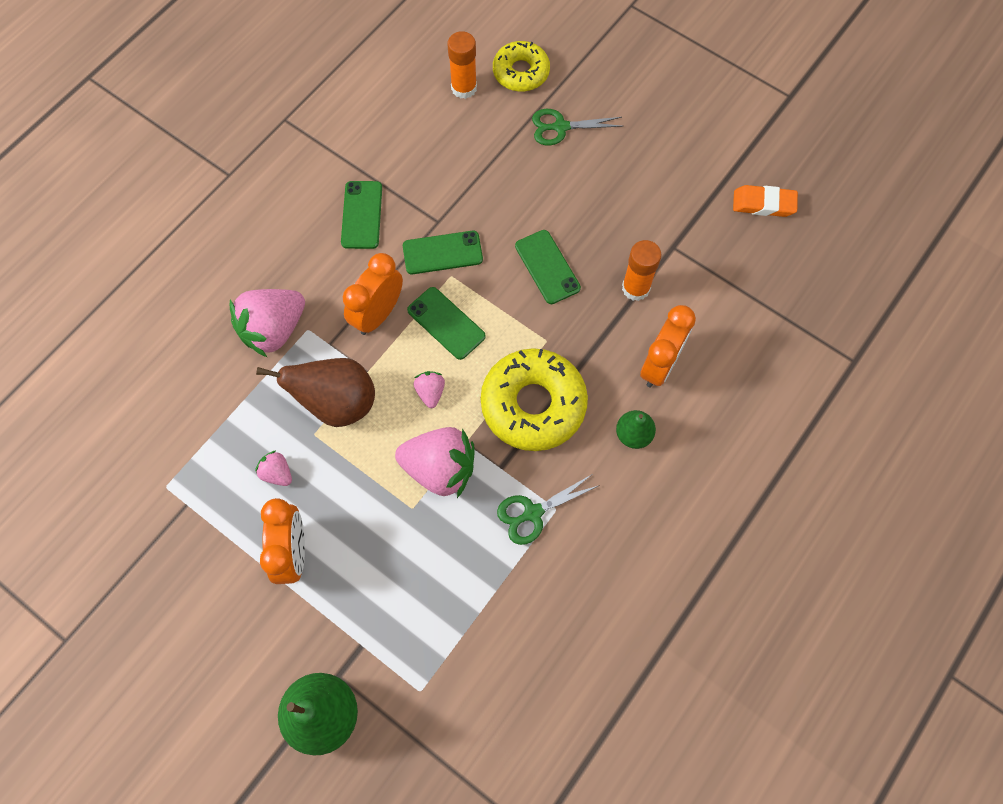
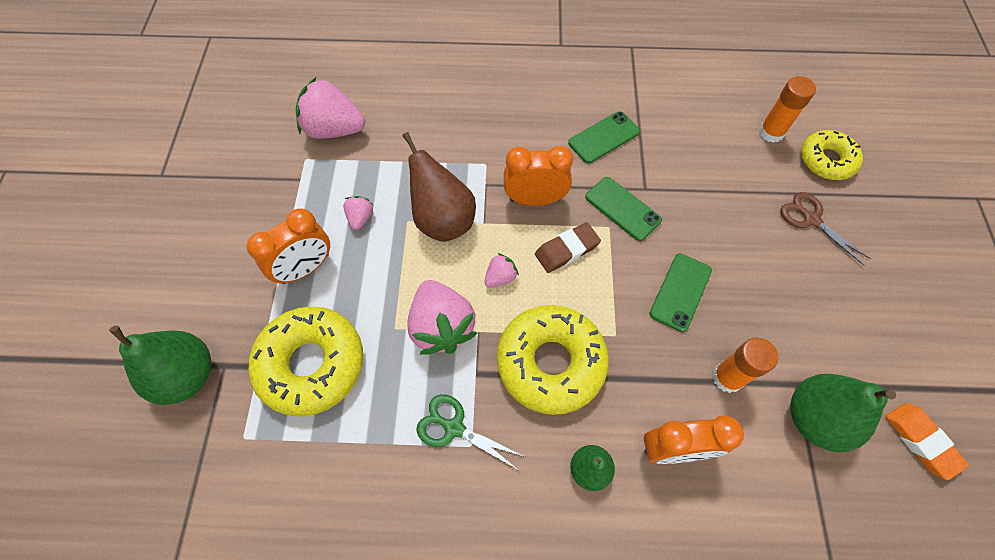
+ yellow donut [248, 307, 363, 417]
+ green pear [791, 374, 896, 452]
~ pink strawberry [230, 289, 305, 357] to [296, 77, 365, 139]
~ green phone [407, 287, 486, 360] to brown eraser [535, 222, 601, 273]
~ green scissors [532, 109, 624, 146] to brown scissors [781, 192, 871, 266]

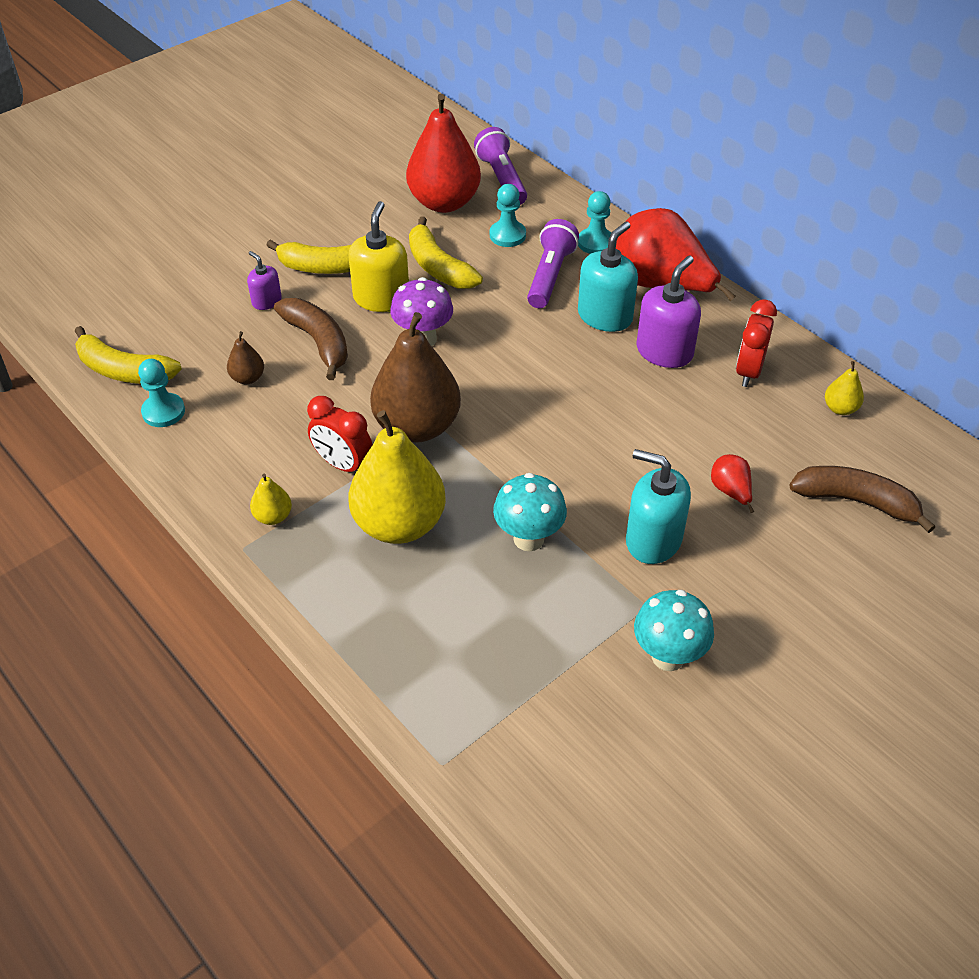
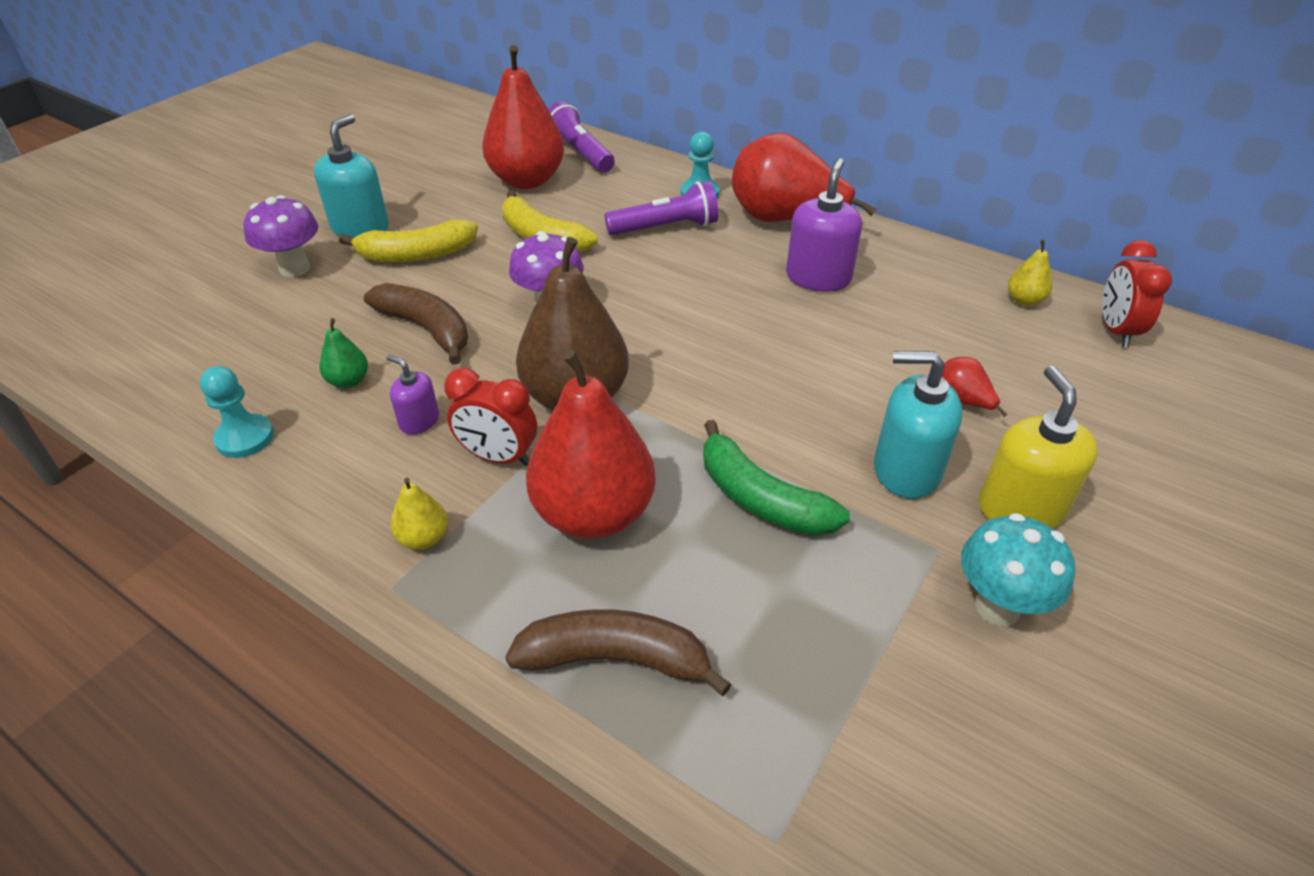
- yellow banana [75, 326, 182, 384]
- turquoise pawn [490, 184, 526, 247]
+ purple mushroom [243, 195, 318, 277]
~ purple soap dispenser [247, 251, 282, 310] to [386, 355, 439, 435]
~ yellow soap dispenser [348, 201, 409, 312] to [979, 366, 1098, 529]
~ turquoise soap dispenser [578, 221, 638, 332] to [314, 114, 389, 238]
~ red clock [736, 299, 777, 387] to [1102, 240, 1172, 347]
~ brown banana [789, 466, 935, 533] to [505, 609, 732, 696]
~ turquoise mushroom [493, 473, 567, 551] to green banana [703, 420, 850, 536]
~ brown pear [227, 331, 264, 384] to green pear [319, 318, 368, 388]
~ yellow pear [348, 410, 446, 544] to red pear [526, 350, 656, 539]
~ purple flashlight [527, 219, 579, 308] = [605, 181, 718, 236] 75 degrees clockwise

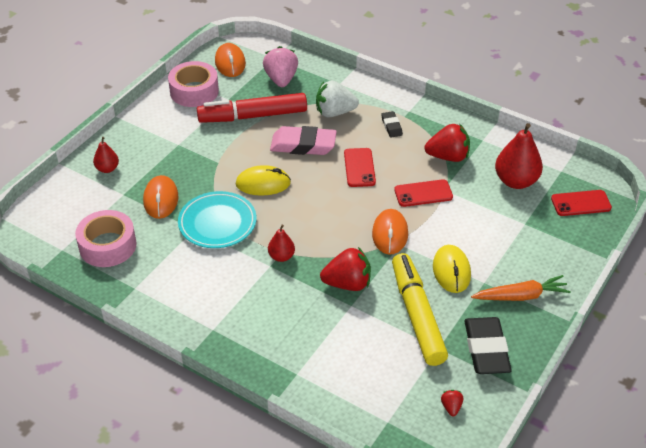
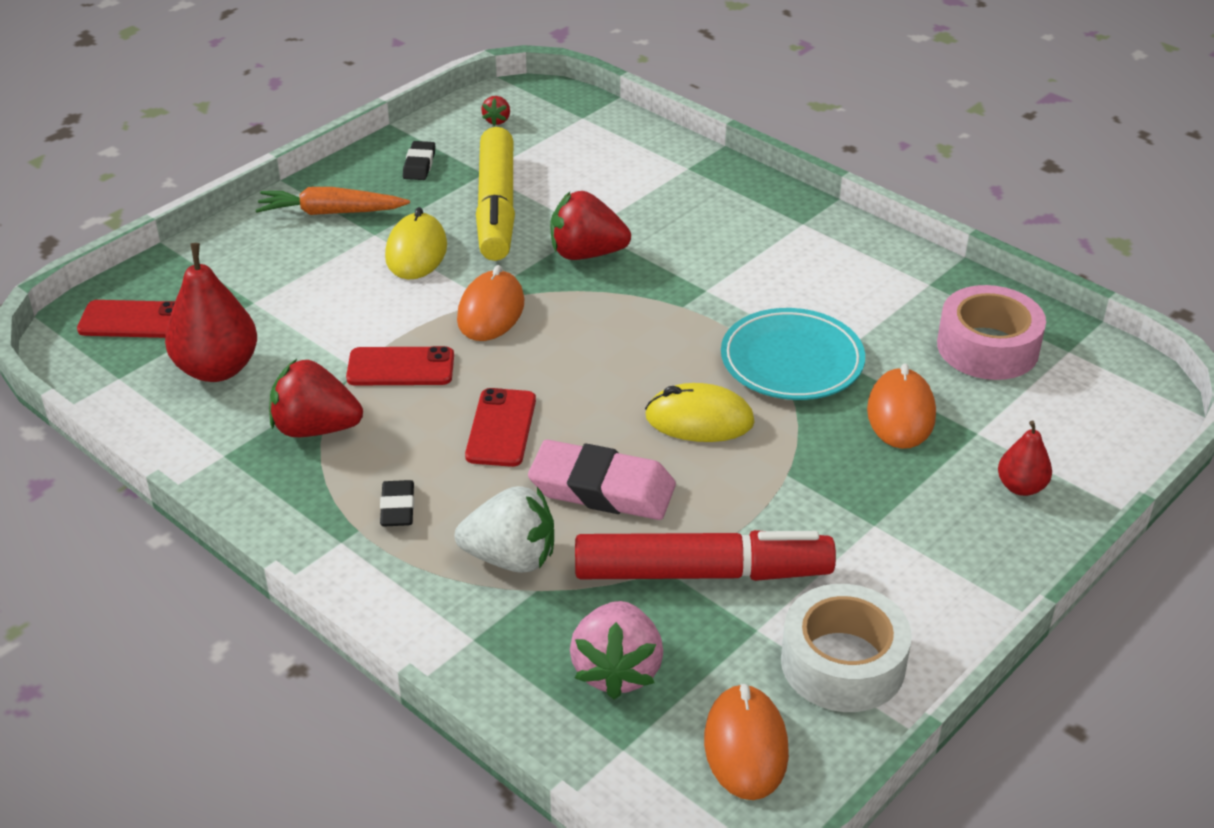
- red pear [268, 225, 295, 262]
~ pink tape [168, 61, 219, 107] to white tape [781, 584, 912, 712]
~ black eraser [464, 317, 512, 374] = [403, 141, 435, 180] x0.51

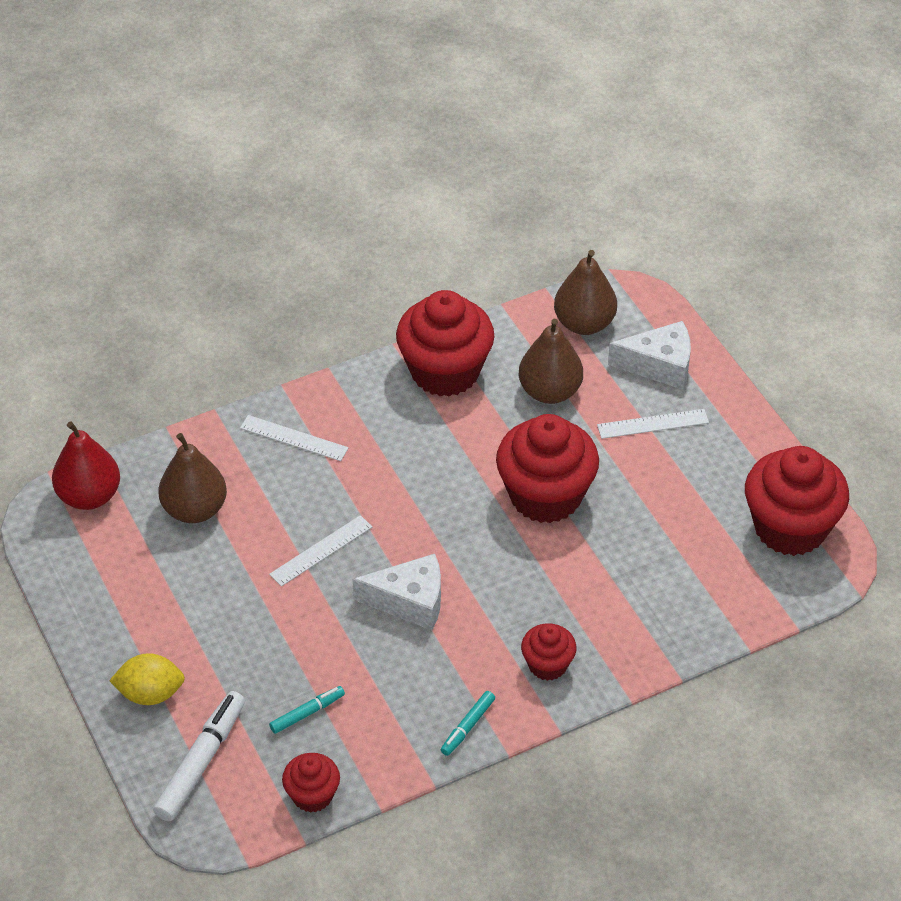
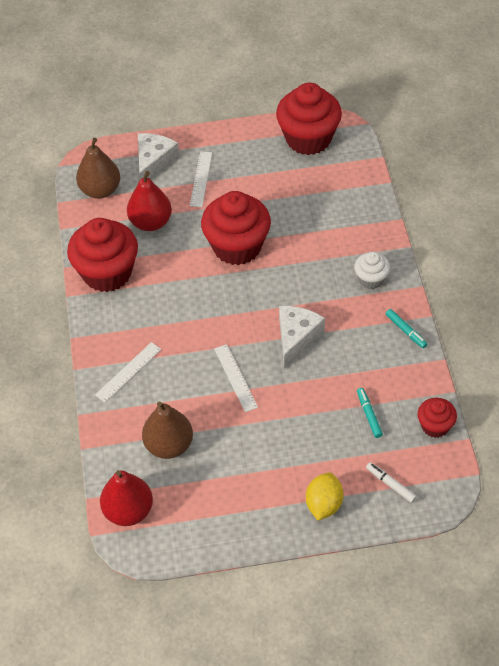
~ brown pear [519, 319, 583, 404] to red pear [127, 171, 172, 231]
~ red cupcake [521, 624, 576, 681] to white cupcake [354, 252, 390, 289]
~ white marker [153, 691, 245, 821] = [366, 462, 417, 503] x0.55

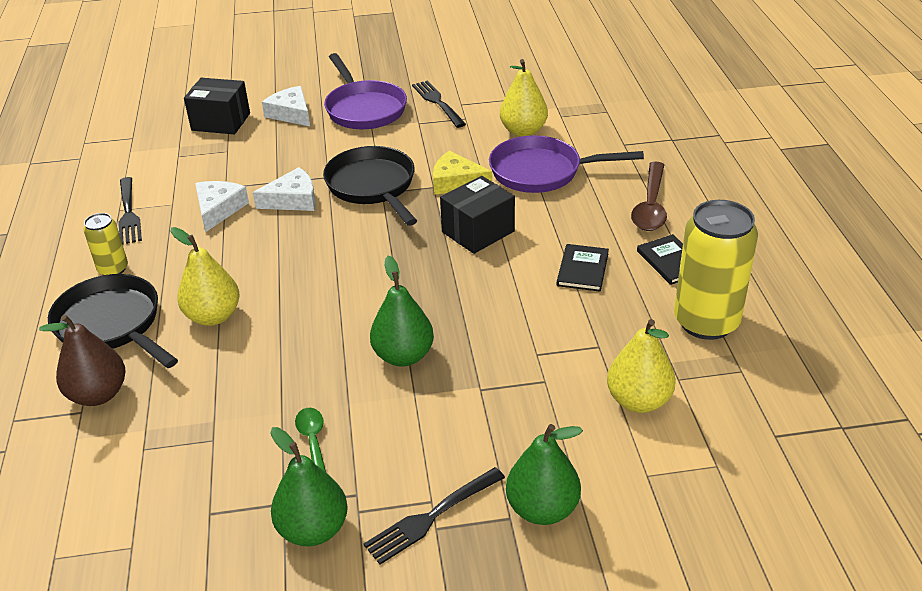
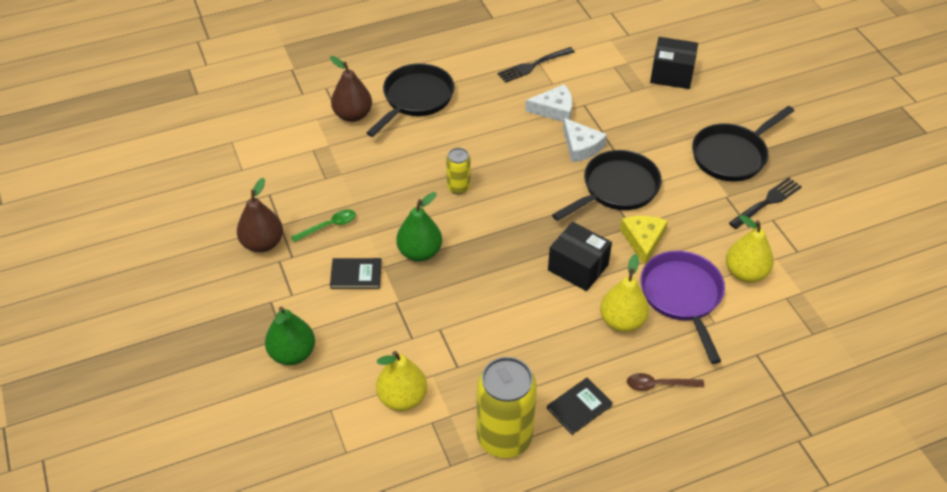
- white cheese [262, 86, 310, 126]
- black fork [363, 467, 505, 565]
~ yellow can [83, 213, 128, 275] to [446, 148, 471, 194]
~ yellow pear [171, 227, 240, 326] to [600, 254, 649, 332]
~ black book [557, 244, 609, 292] to [330, 258, 382, 289]
~ green pear [271, 427, 348, 546] to brown pear [237, 178, 283, 252]
~ purple pan [324, 53, 407, 129] to black pan [692, 106, 794, 182]
~ black box [184, 78, 250, 134] = [650, 37, 698, 89] 75 degrees counterclockwise
~ brown spoon [631, 162, 667, 231] = [627, 373, 704, 391] x0.65

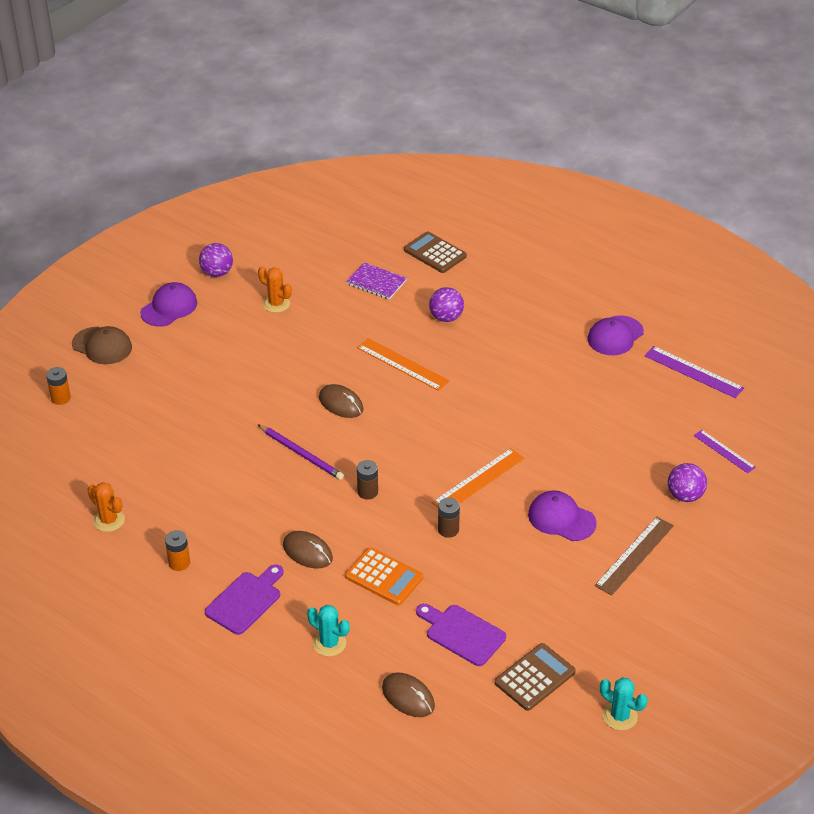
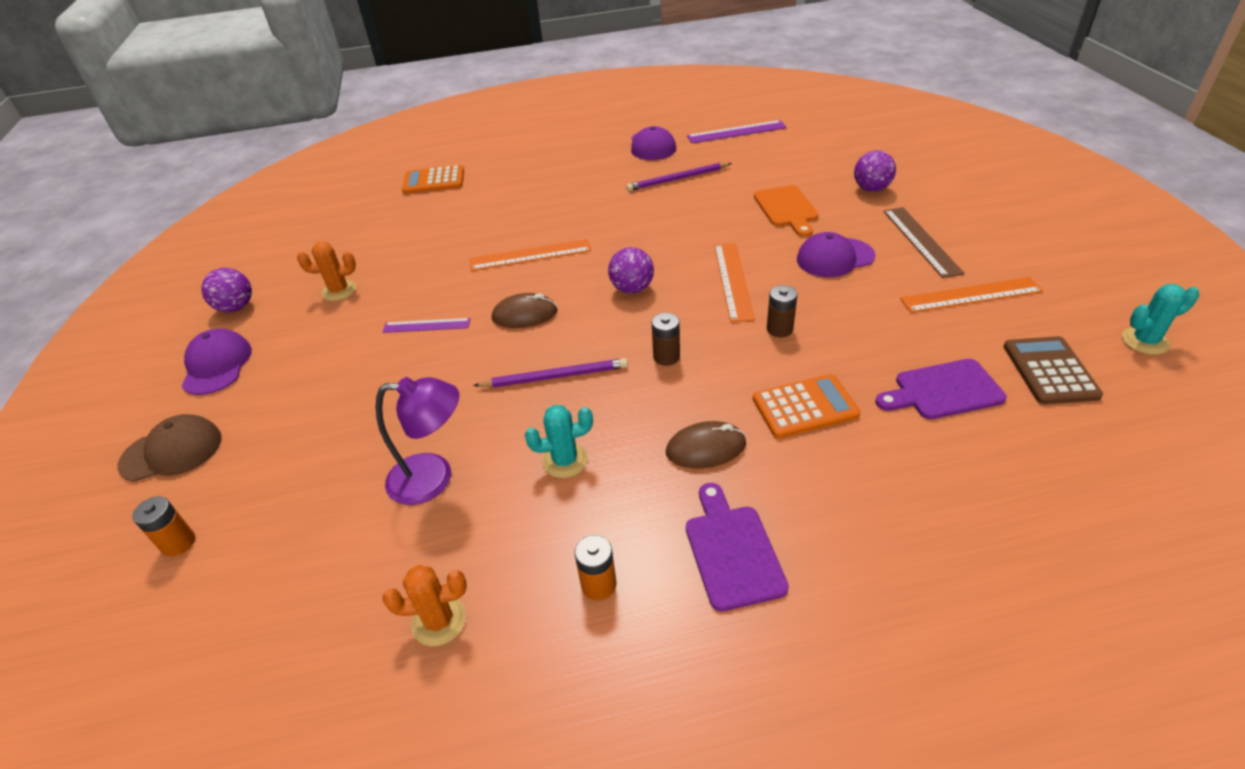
- purple notebook [346, 262, 407, 300]
- brown mouse [382, 673, 435, 717]
+ purple lamp [376, 377, 459, 505]
+ purple pencil [626, 163, 732, 191]
+ orange cutting board [754, 185, 819, 237]
+ orange ruler [900, 277, 1043, 313]
~ turquoise cactus [307, 605, 350, 657] to [525, 405, 593, 478]
~ purple ball [429, 287, 464, 322] to [608, 247, 654, 293]
~ purple ruler [694, 430, 756, 473] to [382, 318, 470, 333]
~ brown calculator [404, 231, 467, 273] to orange calculator [402, 165, 464, 194]

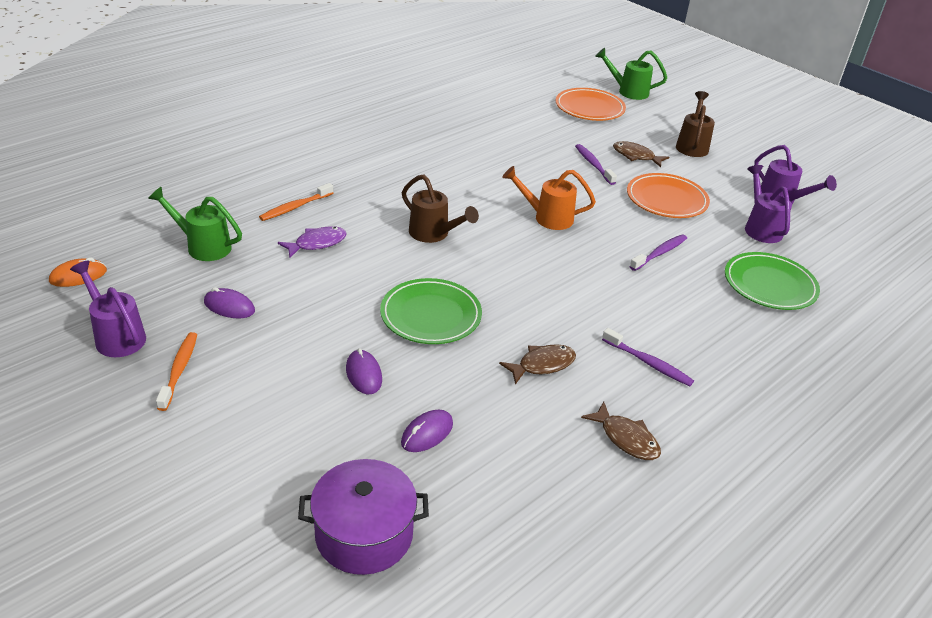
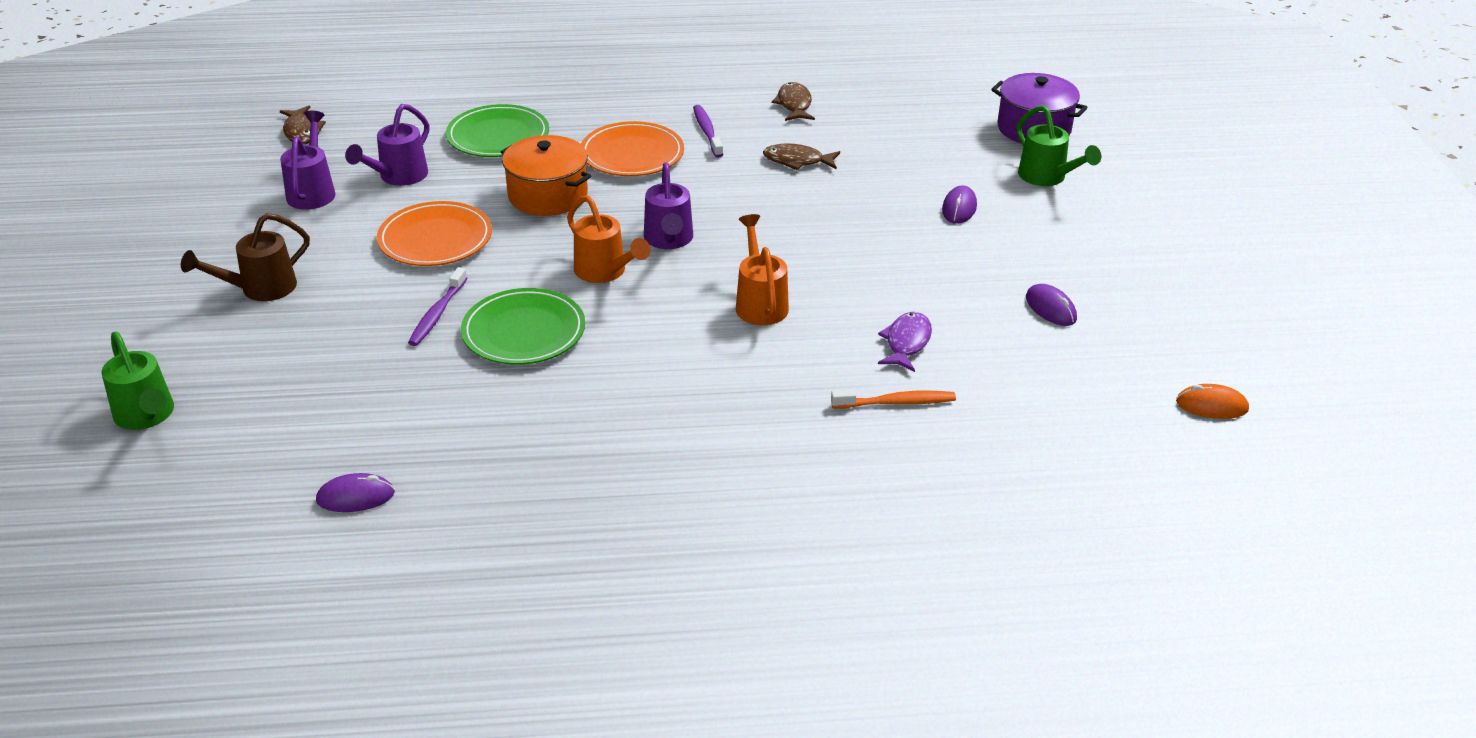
- orange toothbrush [156, 332, 197, 411]
~ purple watering can [70, 261, 146, 357] to [644, 163, 693, 249]
~ green watering can [148, 187, 242, 261] to [1016, 105, 1101, 186]
~ green plate [380, 278, 482, 344] to [461, 288, 585, 365]
~ purple mouse [401, 410, 453, 452] to [316, 473, 395, 512]
~ orange plate [556, 88, 626, 121] to [581, 121, 684, 176]
~ brown fish [613, 141, 669, 167] to [280, 106, 326, 144]
~ purple toothbrush [630, 234, 687, 271] to orange pot [501, 135, 591, 216]
~ brown watering can [402, 174, 479, 243] to orange watering can [736, 214, 789, 325]
~ purple fish [278, 226, 347, 258] = [878, 312, 932, 372] 105 degrees clockwise

